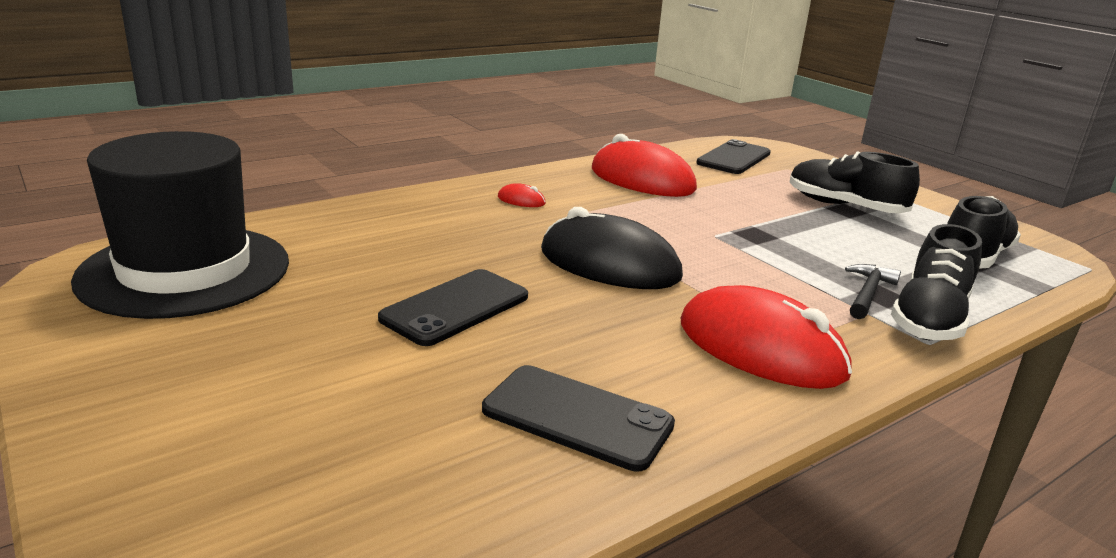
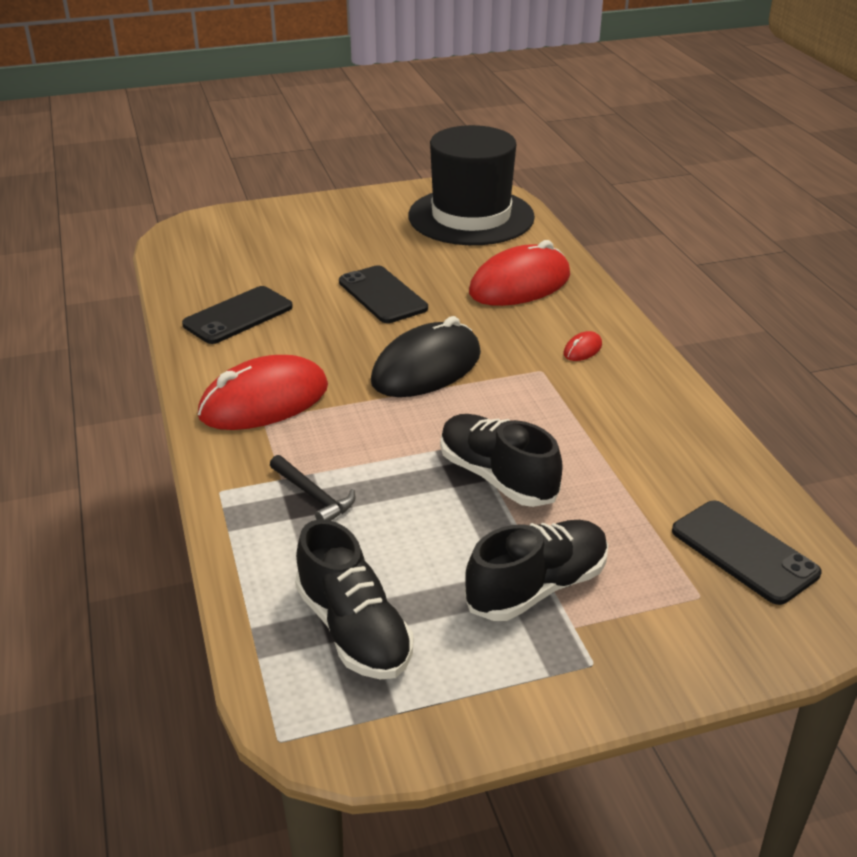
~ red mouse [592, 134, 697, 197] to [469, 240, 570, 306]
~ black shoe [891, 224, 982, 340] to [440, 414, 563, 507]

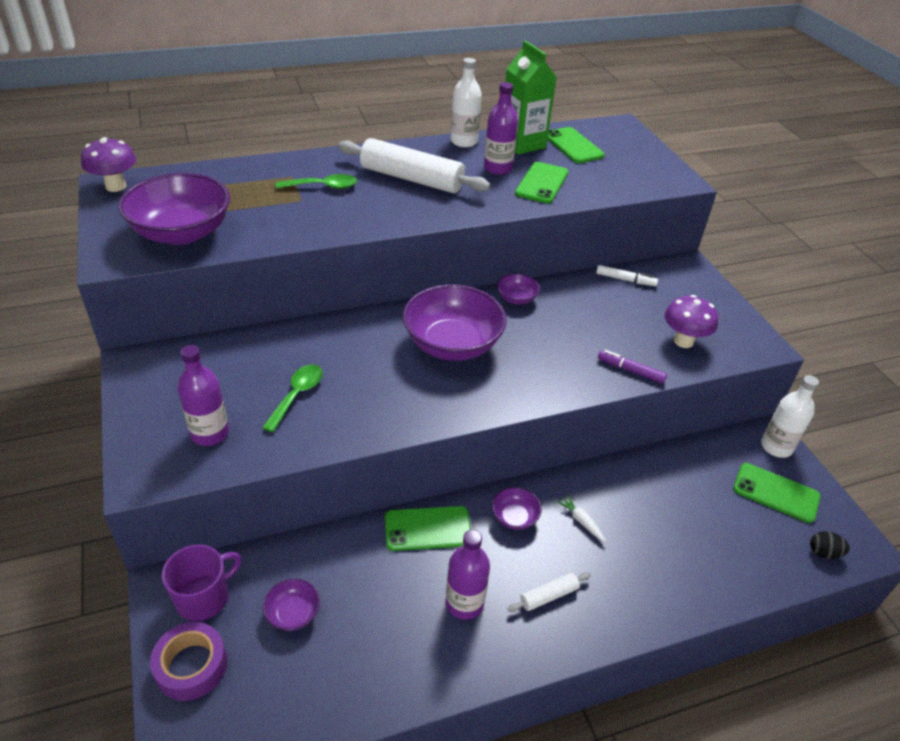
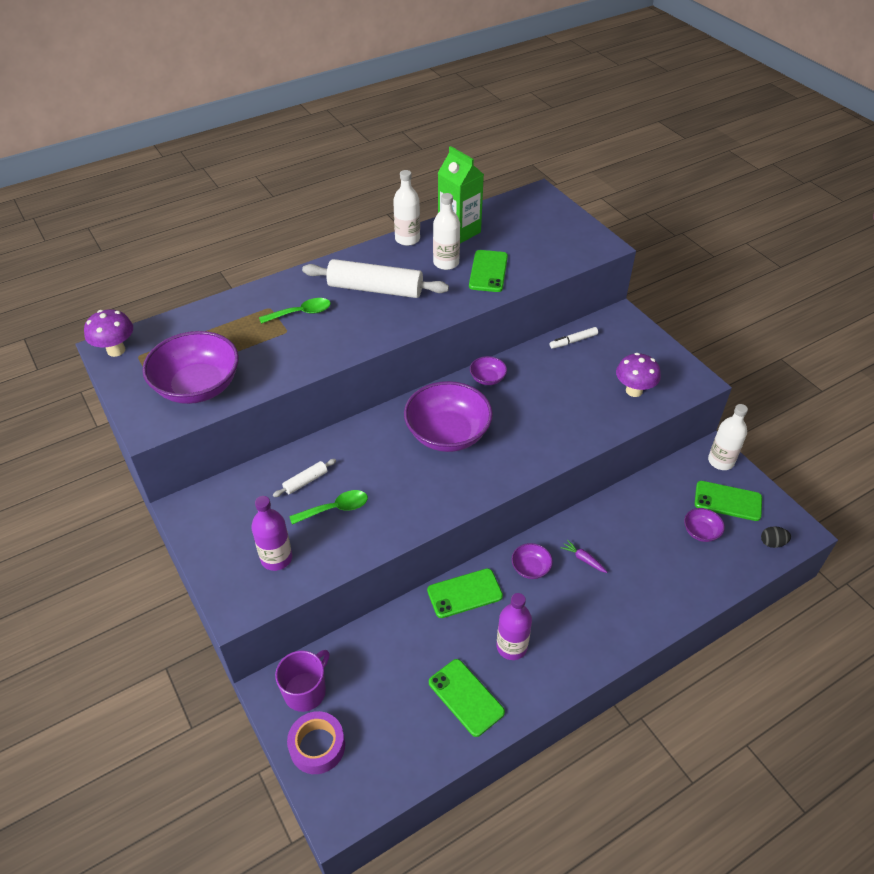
- purple marker [598, 350, 667, 383]
~ purple bowl [263, 578, 320, 631] to [684, 508, 725, 542]
~ white rolling pin [508, 572, 591, 612] to [273, 459, 336, 497]
~ green phone [547, 127, 605, 163] to [429, 659, 505, 737]
~ purple bottle [484, 82, 518, 175] to white bottle [433, 193, 460, 270]
~ white carrot [556, 494, 606, 542] to purple carrot [560, 539, 607, 573]
~ green spoon [262, 364, 323, 432] = [289, 490, 368, 524] 60 degrees clockwise
~ white marker [596, 265, 658, 286] = [550, 327, 598, 349] 150 degrees clockwise

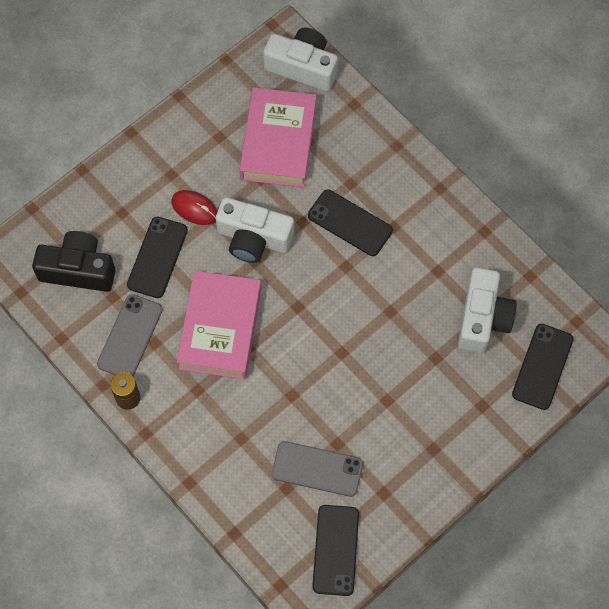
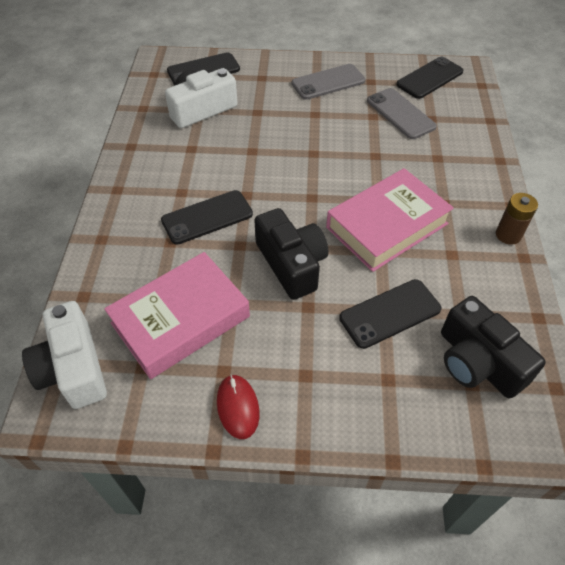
~ grey phone [97, 294, 163, 376] to [292, 64, 365, 100]
~ red mouse [171, 190, 217, 225] to [217, 375, 260, 439]
~ white camera [216, 197, 294, 263] to black camera [254, 208, 328, 300]
~ black phone [308, 189, 393, 256] = [161, 190, 253, 245] 75 degrees clockwise

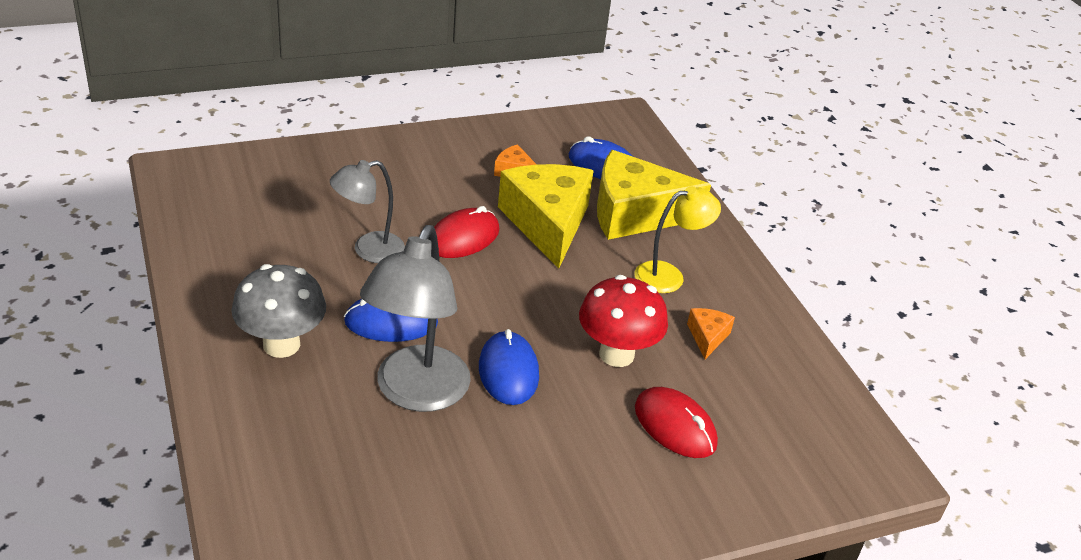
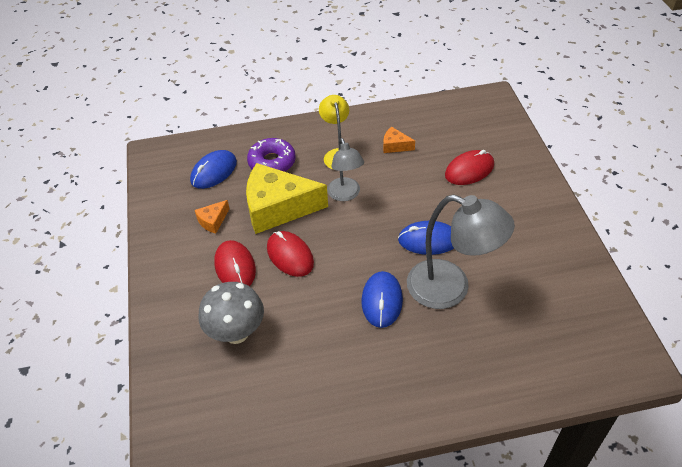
- red mushroom [579, 275, 668, 367]
+ red mouse [214, 240, 256, 286]
~ grey mushroom [232, 264, 326, 358] to [198, 282, 264, 344]
~ grey lamp [330, 160, 405, 263] to [327, 138, 364, 201]
~ yellow cheese [597, 150, 711, 240] to purple donut [247, 138, 296, 172]

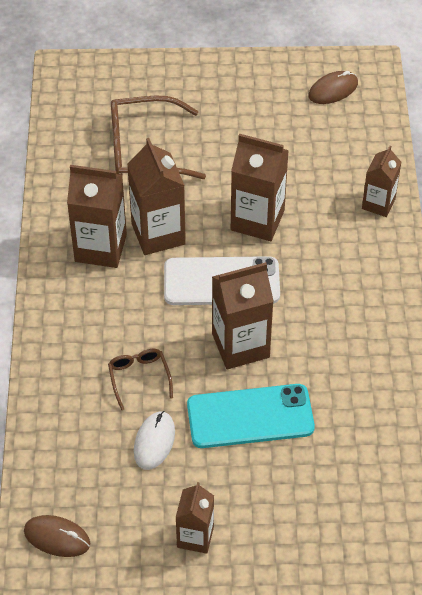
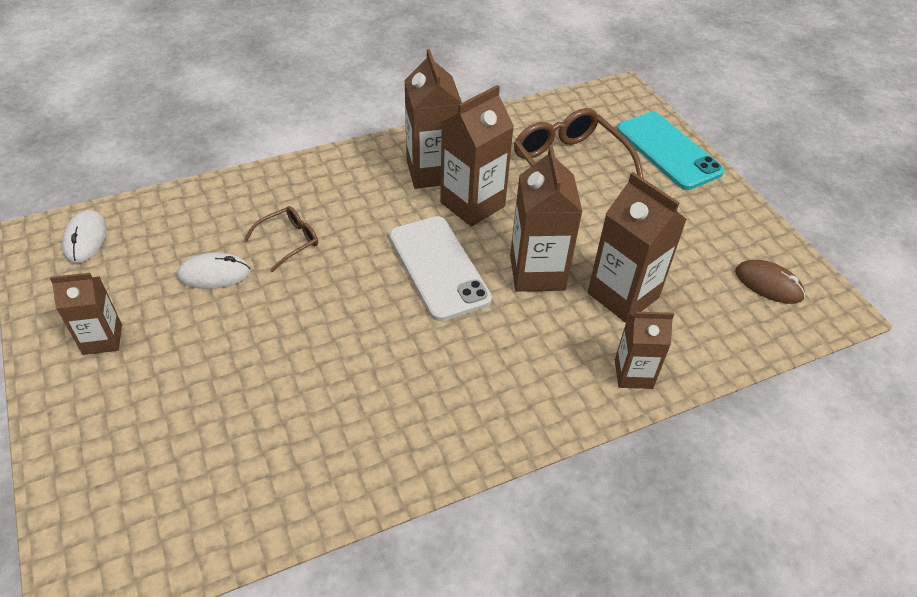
~ turquoise phone [187, 384, 315, 448] to [617, 112, 724, 190]
~ brown carton [212, 262, 274, 369] to [588, 172, 687, 323]
~ brown mouse [24, 515, 90, 557] to white mouse [62, 210, 107, 263]

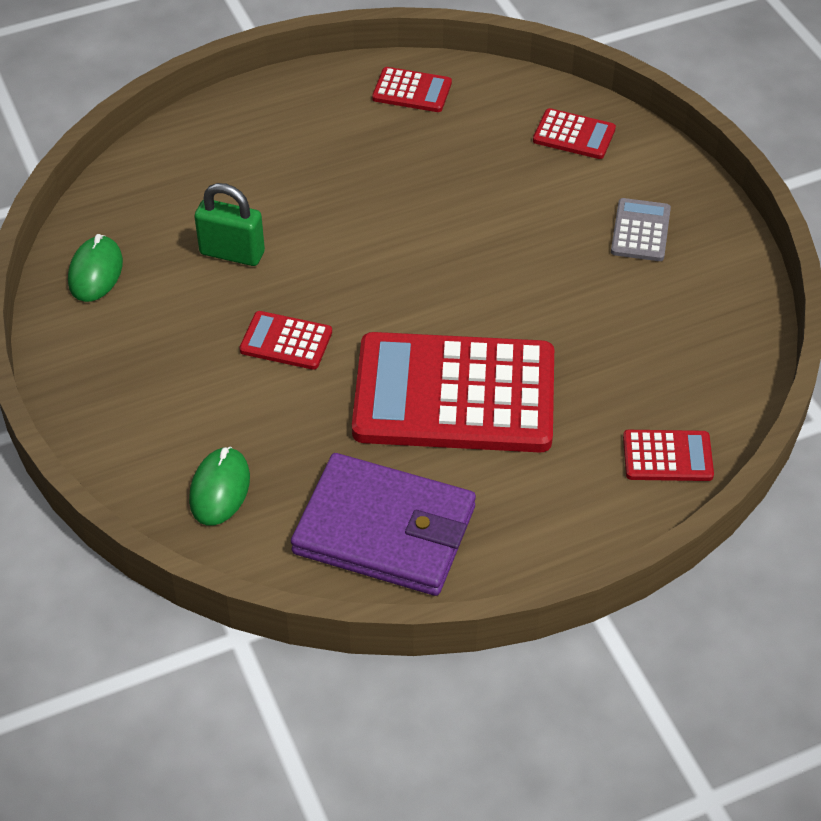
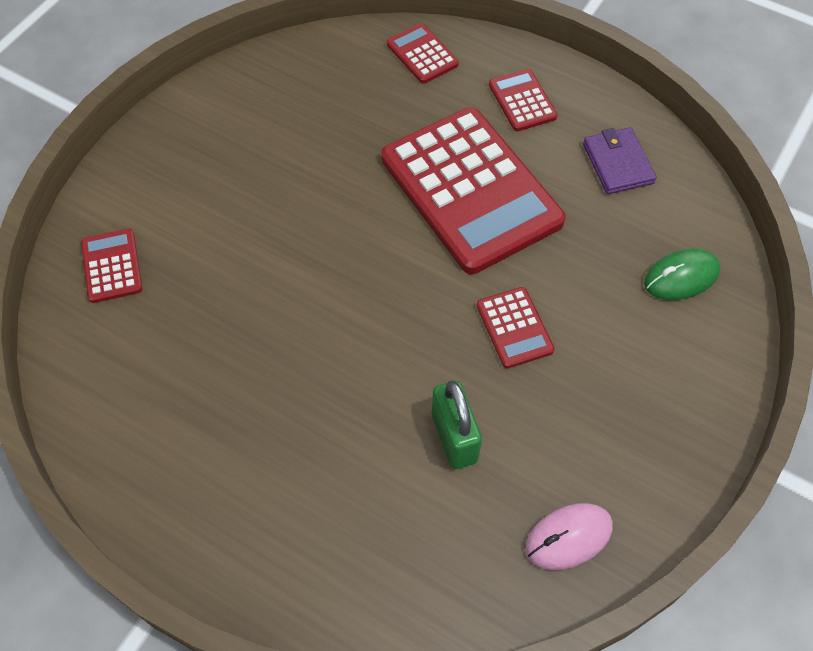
- grey calculator [611, 198, 671, 261]
~ red calculator [372, 67, 452, 112] to [489, 69, 558, 131]
~ green mouse [68, 234, 123, 302] to pink mouse [526, 503, 613, 570]
~ purple wallet [291, 453, 476, 596] = [583, 127, 657, 194] x0.54

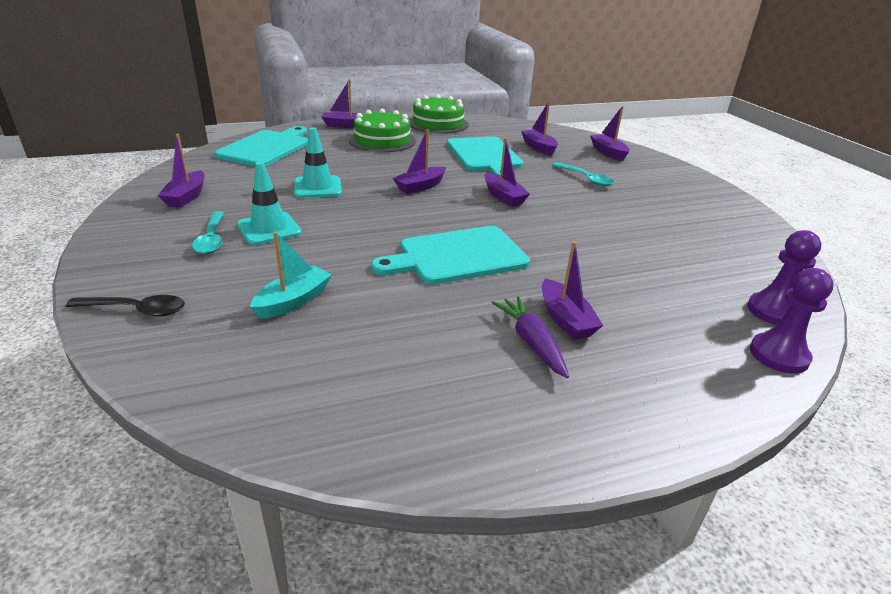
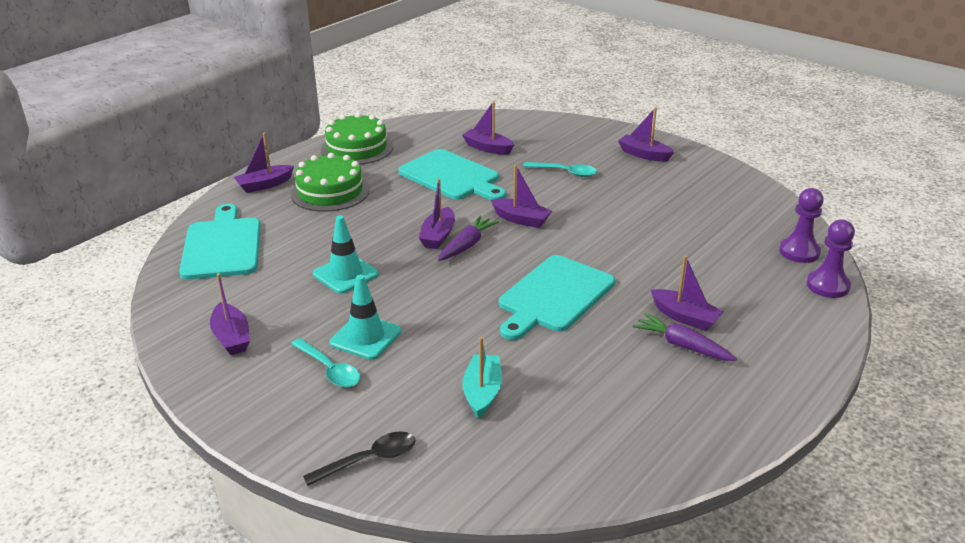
+ purple carrot [438, 216, 499, 261]
~ purple boat [590, 106, 630, 161] to [618, 107, 674, 162]

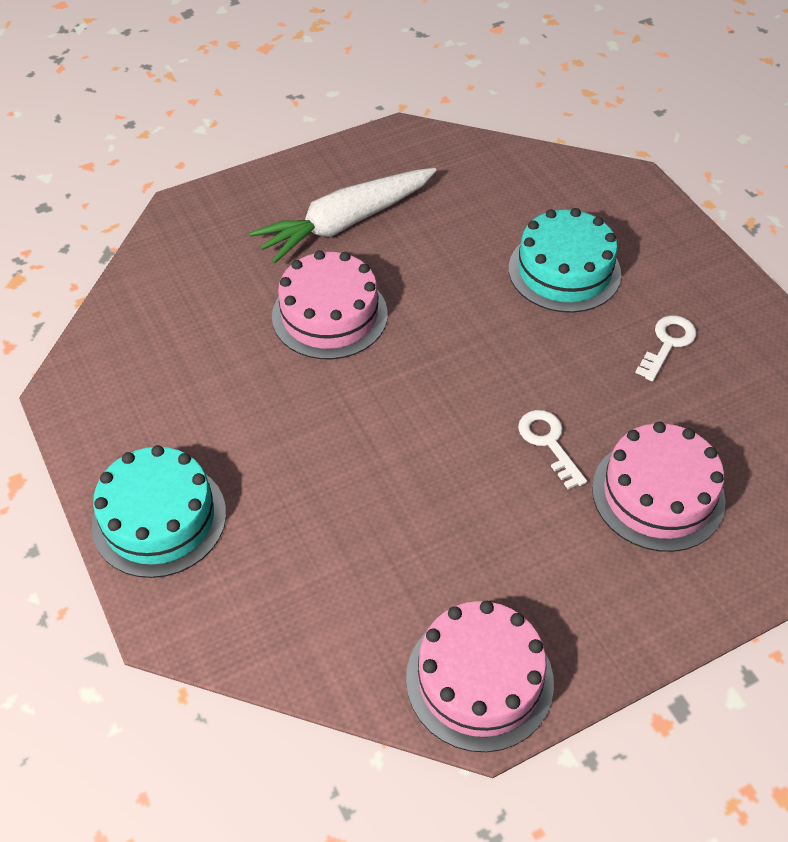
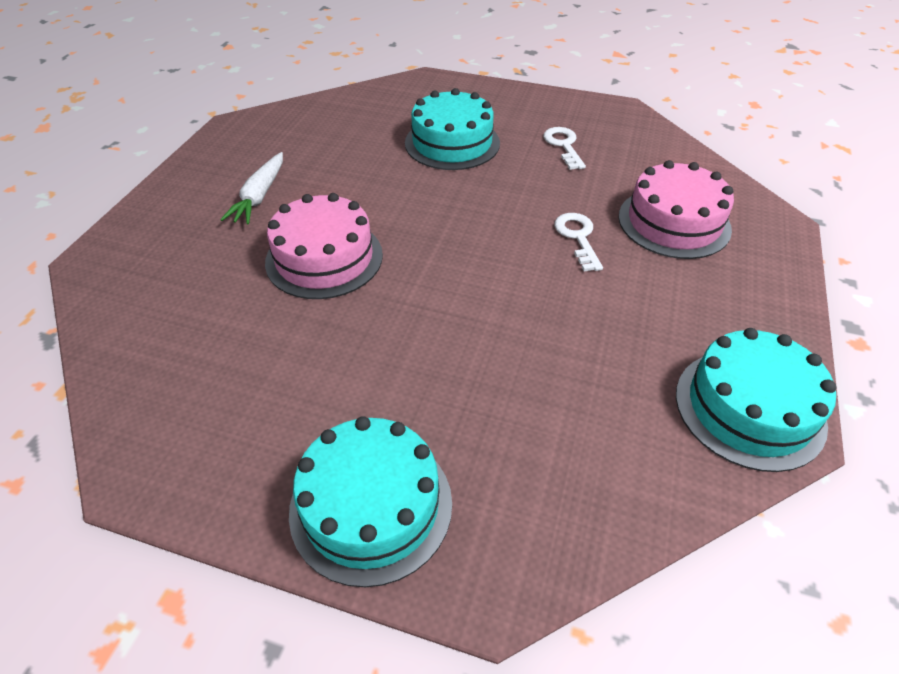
~ pink cake [406, 601, 554, 752] to turquoise cake [676, 328, 837, 472]
~ white key [518, 410, 587, 489] = [555, 213, 603, 271] 60 degrees clockwise
~ white carrot [249, 168, 437, 264] = [220, 152, 283, 224] x0.60

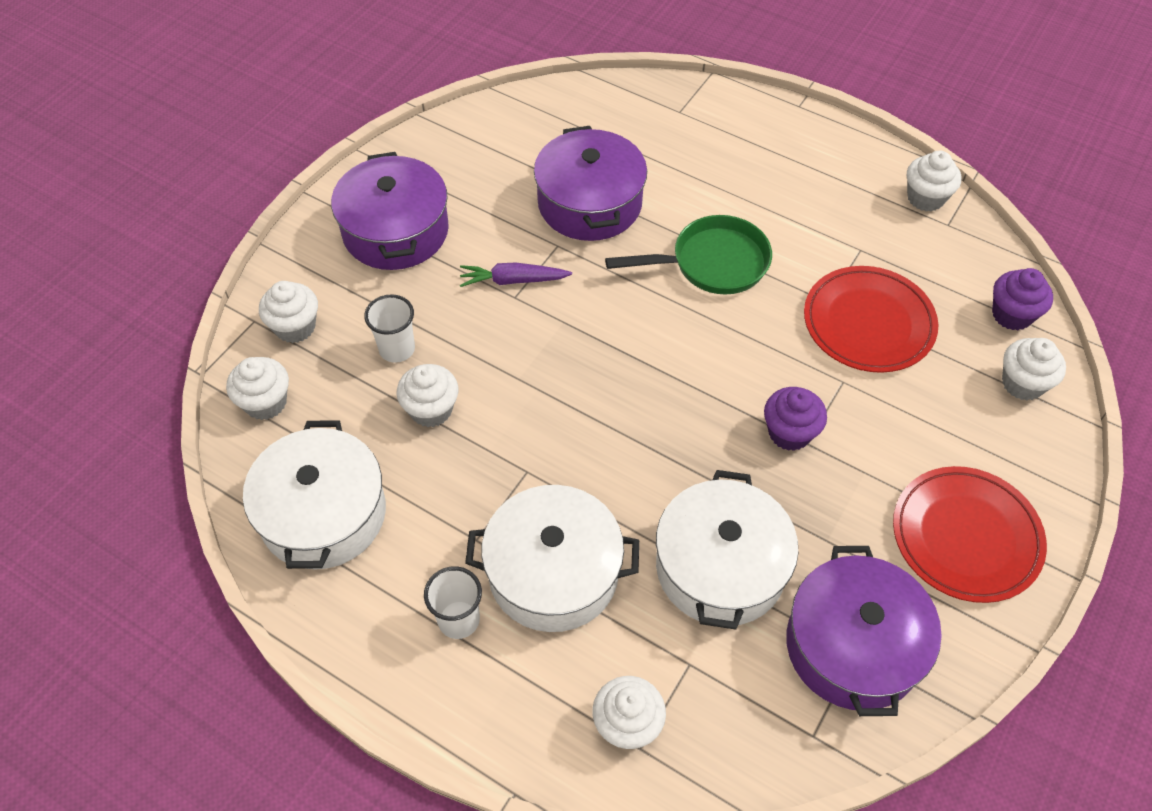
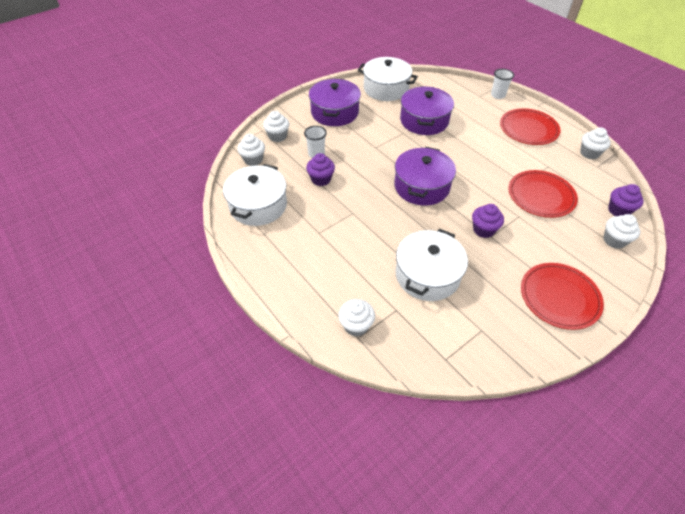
- purple carrot [460, 263, 572, 287]
- green pan [605, 215, 772, 295]
+ red plate [500, 108, 560, 145]
~ white cup [424, 566, 482, 639] to [491, 69, 514, 99]
~ white pot [465, 485, 639, 632] to [358, 57, 418, 101]
~ purple pot [786, 546, 942, 716] to [394, 147, 456, 206]
~ white cupcake [397, 364, 458, 427] to purple cupcake [306, 153, 335, 186]

